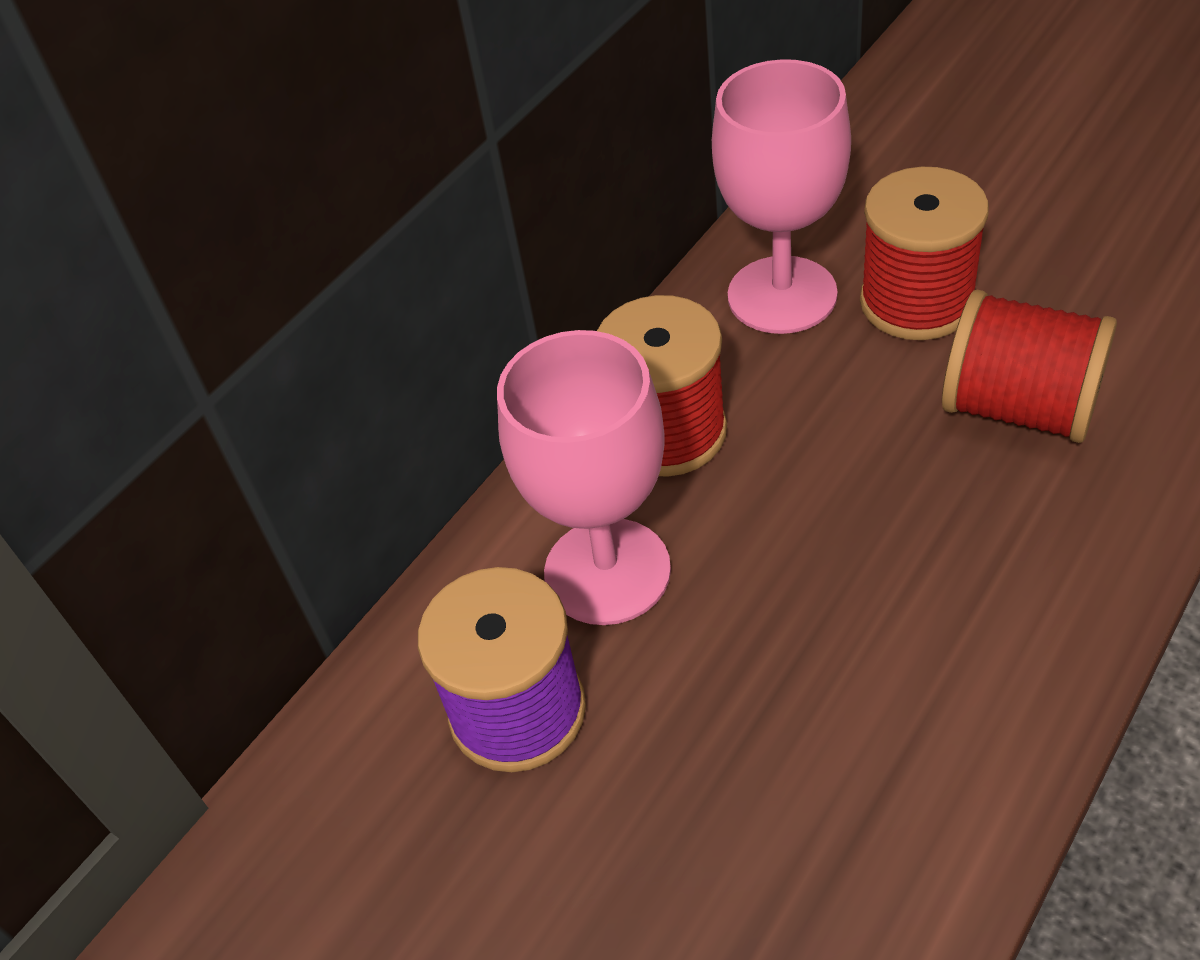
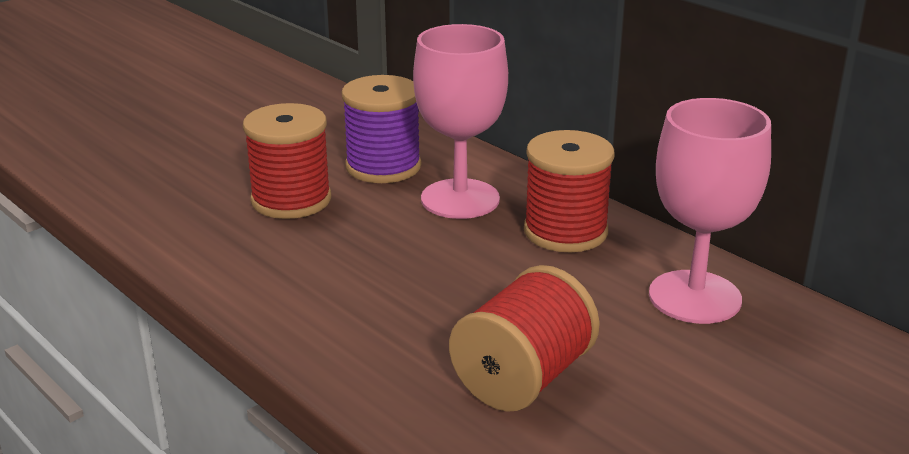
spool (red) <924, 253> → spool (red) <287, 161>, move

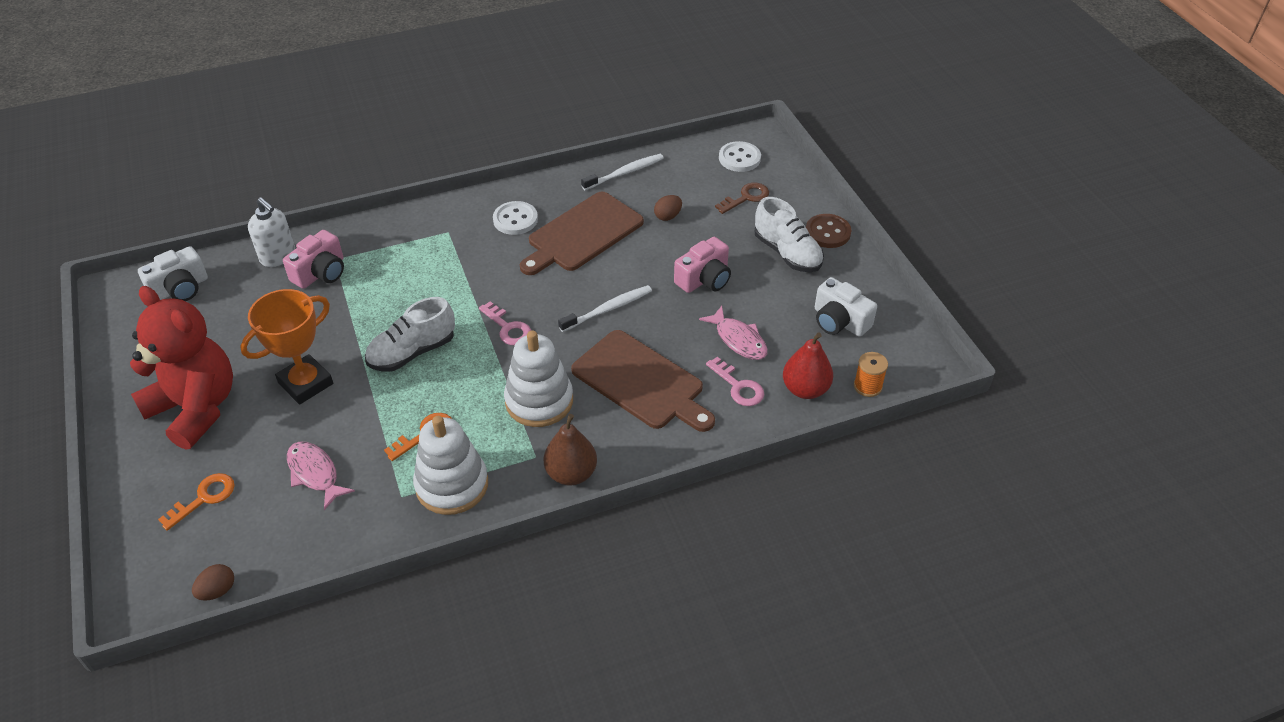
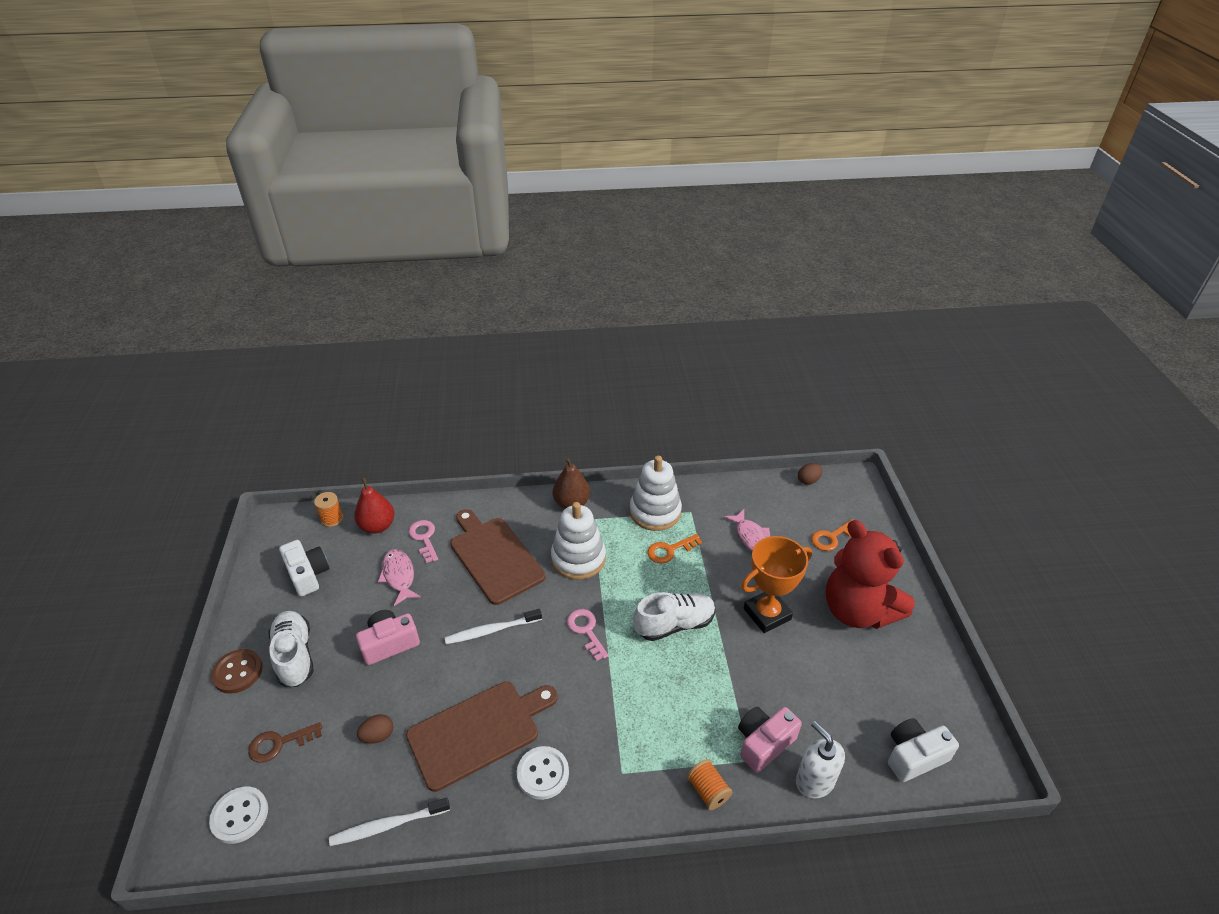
- → spool (orange) <709, 784>

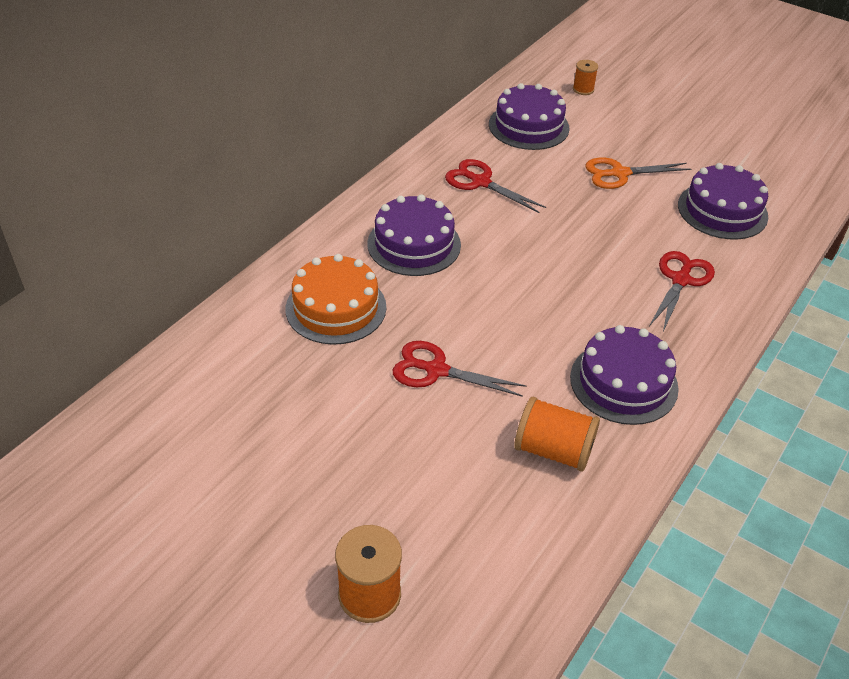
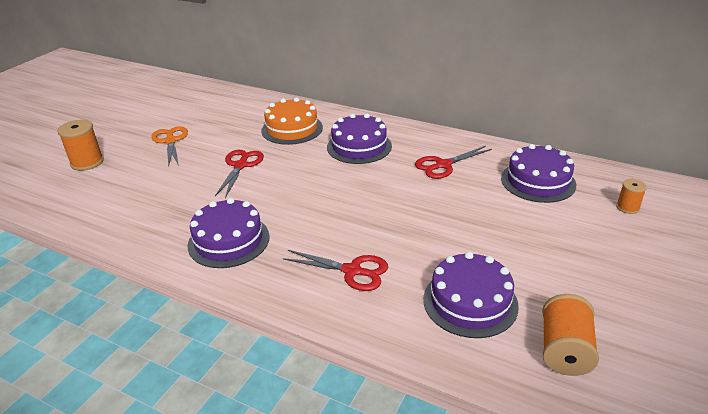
scissors (red) <495, 186> → scissors (red) <453, 162>, 150 degrees counterclockwise
spool (orange) <557, 434> → spool (orange) <570, 335>, move
scissors (orange) <638, 173> → scissors (orange) <169, 146>, move

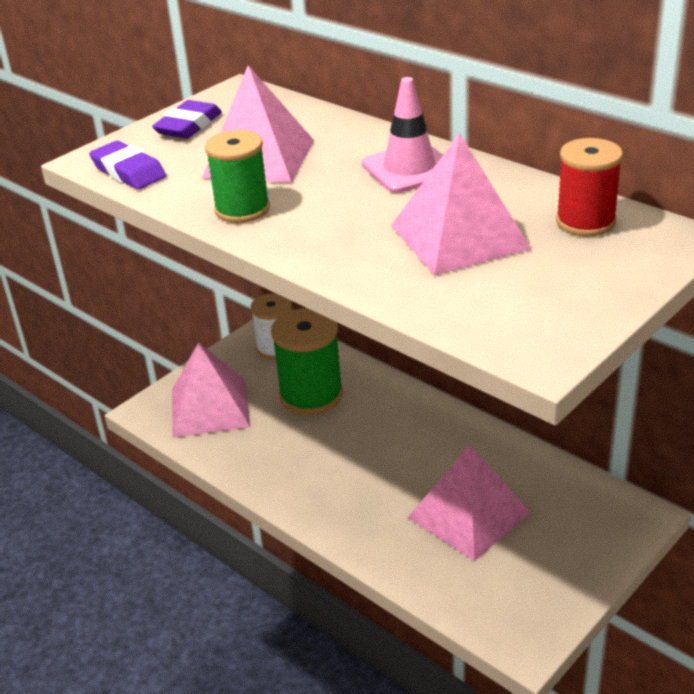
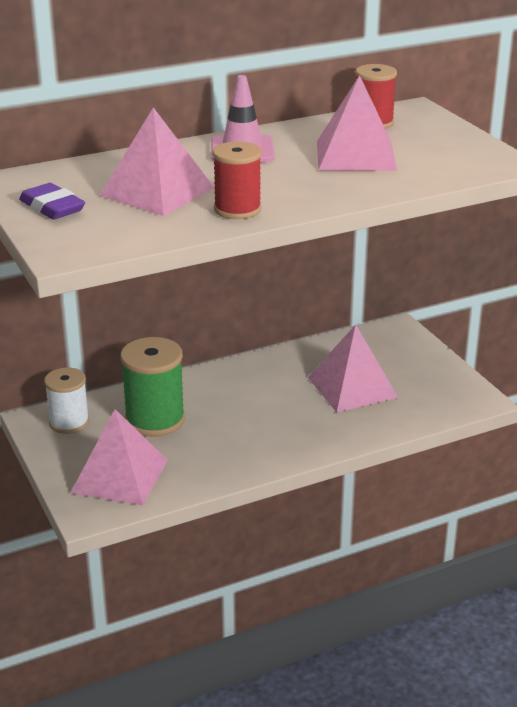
eraser (purple) <127, 165> → -
spool (green) <237, 176> → spool (red) <237, 180>

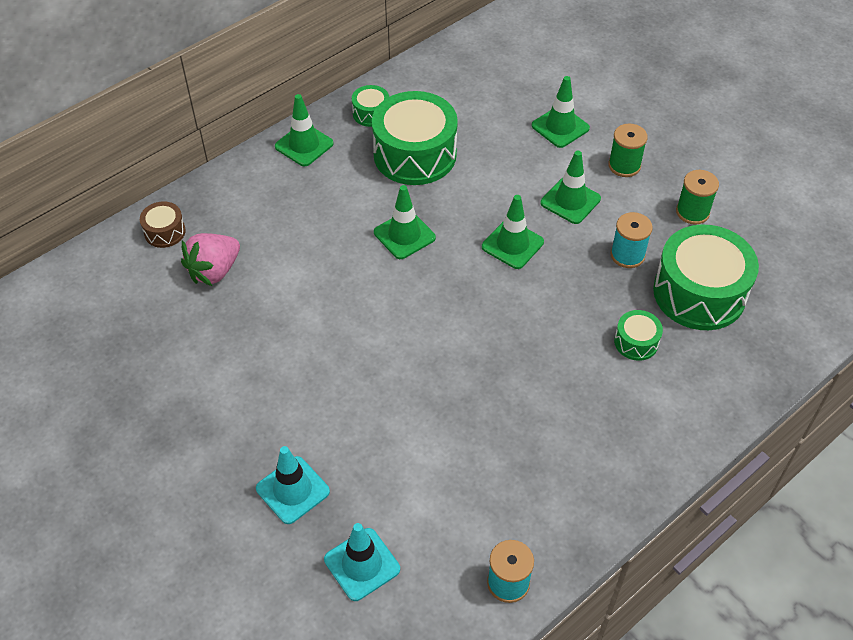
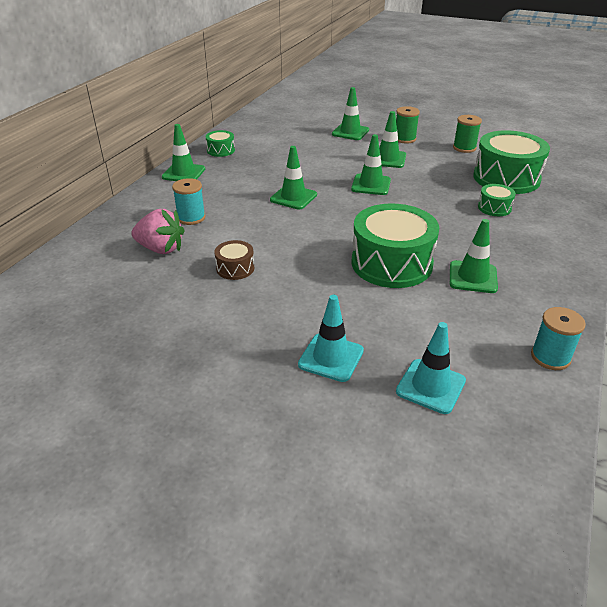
drum (brown) <163, 224> → drum (brown) <234, 260>, move
strawberry (pink) <210, 259> → strawberry (pink) <158, 231>, 90 degrees counterclockwise
drum (green) <415, 138> → drum (green) <395, 245>, move
spool (turquoise) <631, 240> → spool (turquoise) <189, 201>, move
- → traffic cone (green) <474, 256>

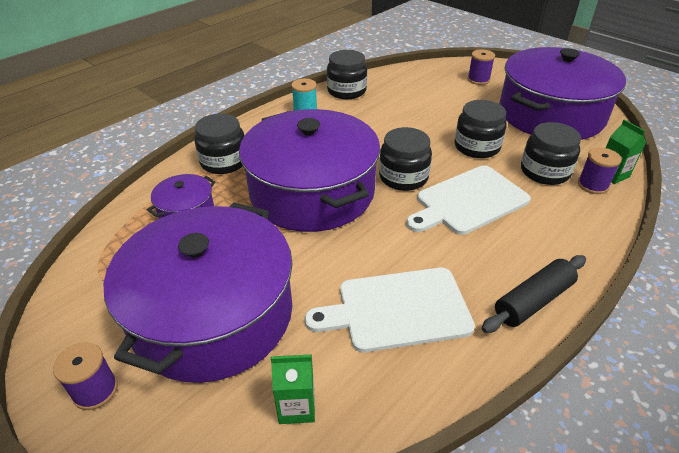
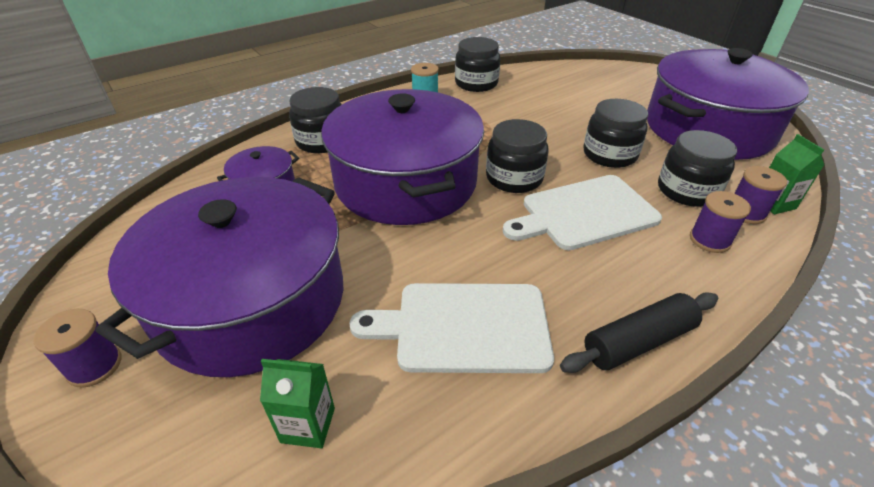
spool (purple) <481, 67> → spool (purple) <720, 222>, move

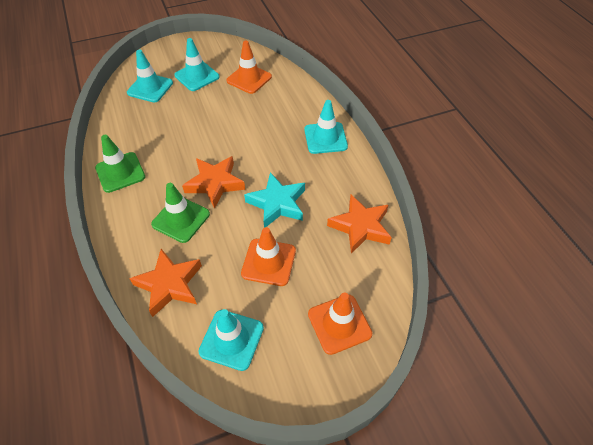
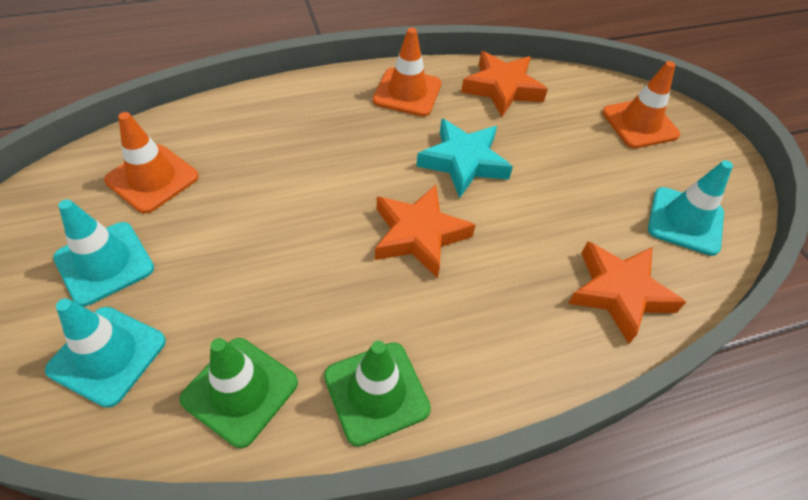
traffic cone (green) <180, 213> → traffic cone (green) <239, 393>, move
traffic cone (orange) <268, 256> → traffic cone (orange) <407, 72>, move
traffic cone (turquoise) <326, 127> → -

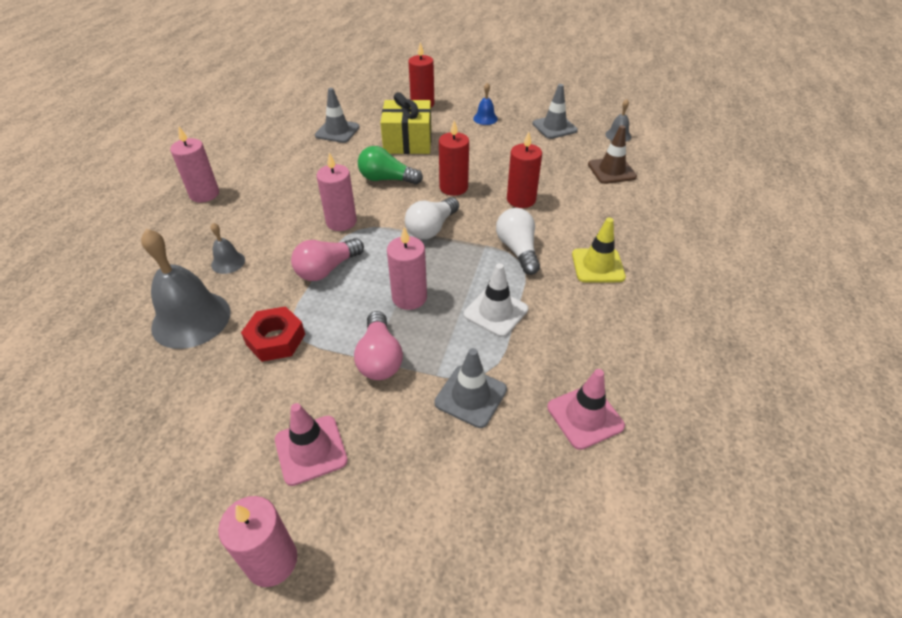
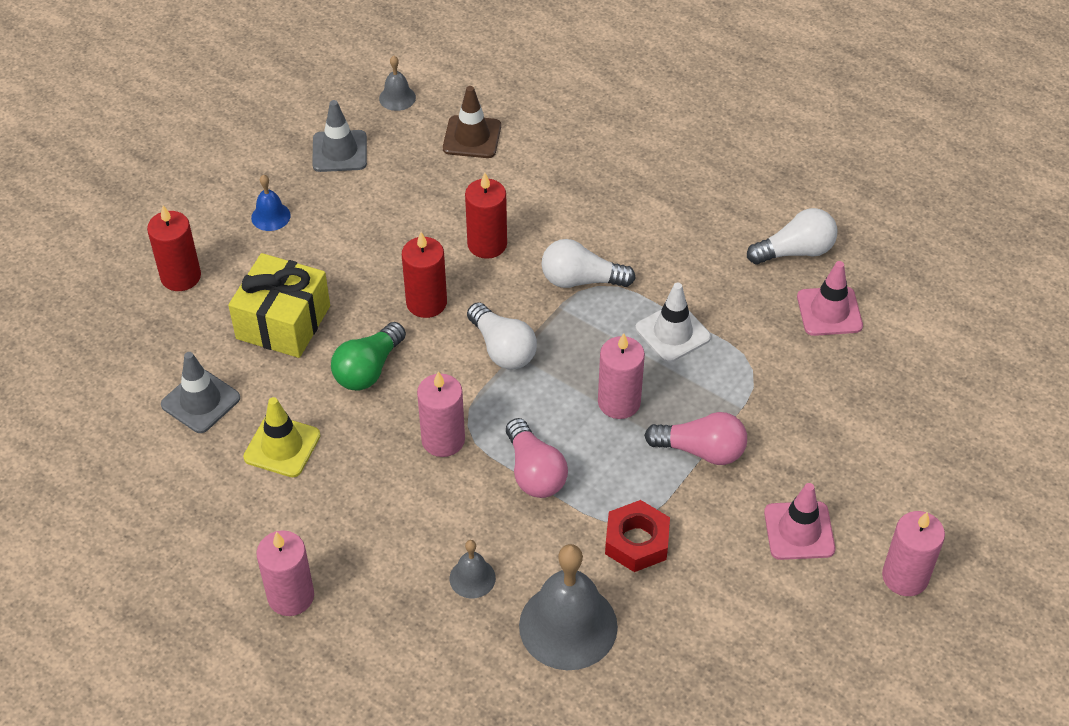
traffic cone (grey) <470, 388> → -
traffic cone (yellow) <599, 250> → traffic cone (yellow) <282, 437>, move
- → light bulb (white) <792, 236>

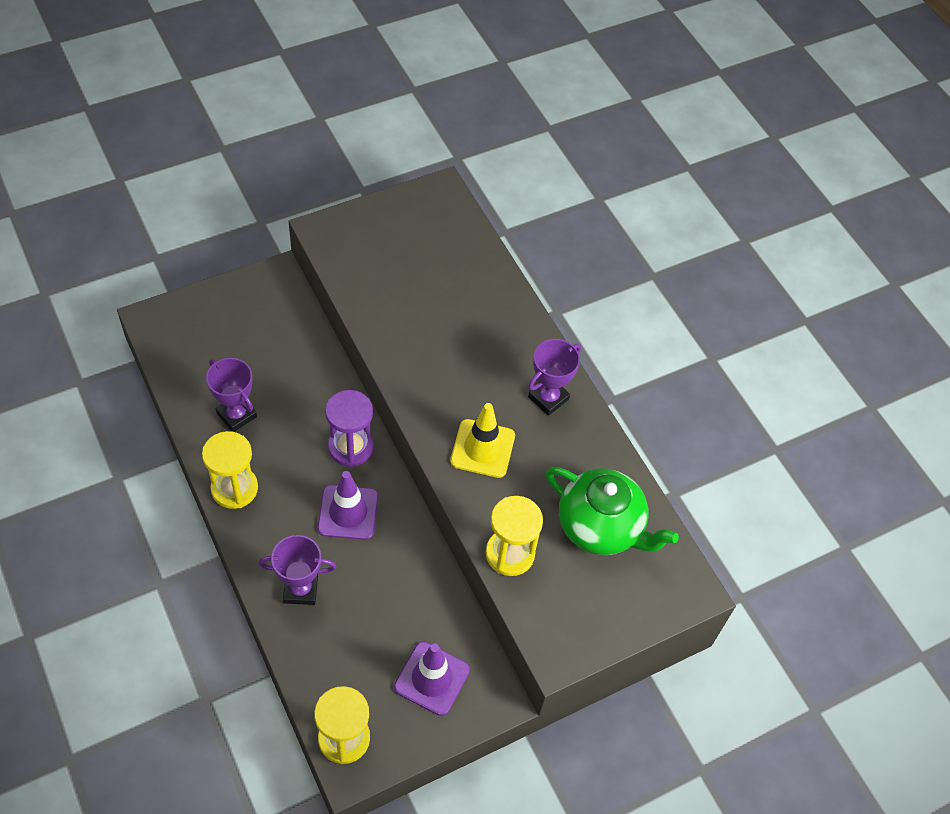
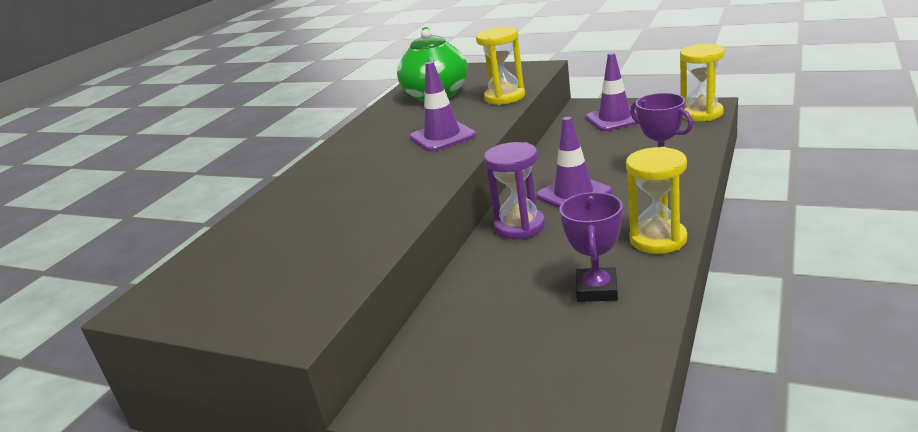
traffic cone (yellow) <482, 440> → traffic cone (purple) <442, 106>
trophy (purple) <554, 377> → -

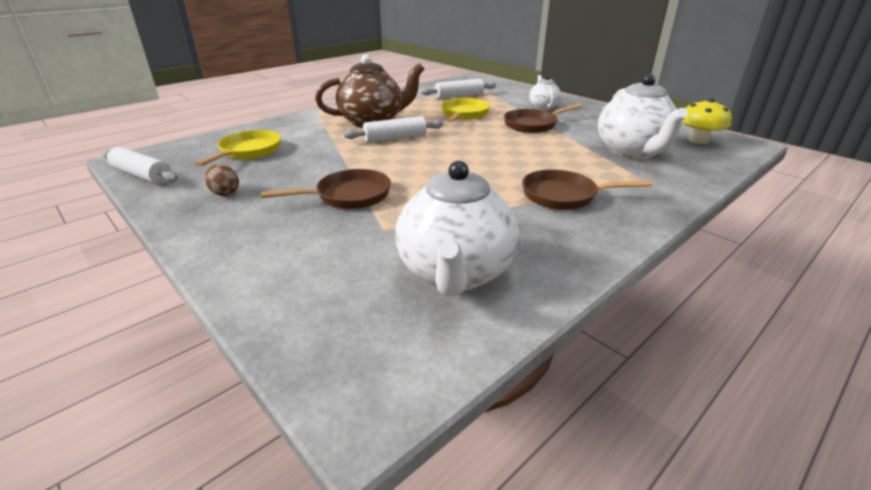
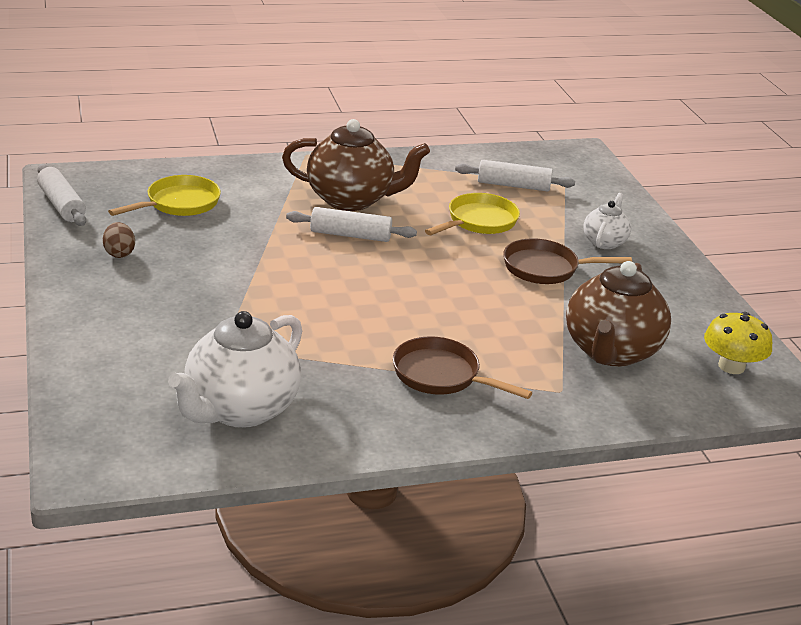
pan (brown) <326, 189> → -
teapot (white) <643, 116> → teapot (brown) <618, 314>

